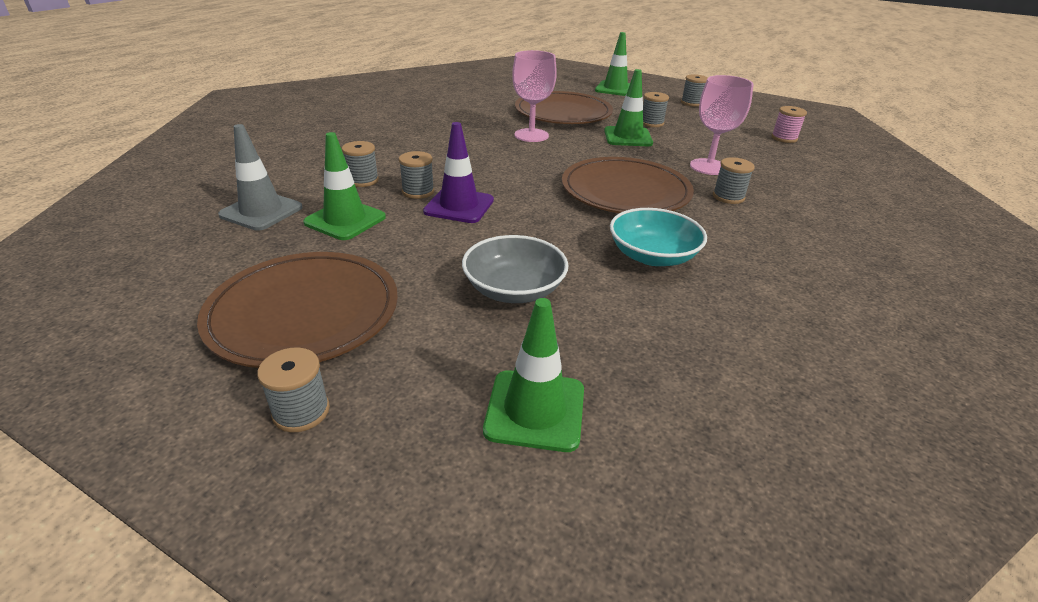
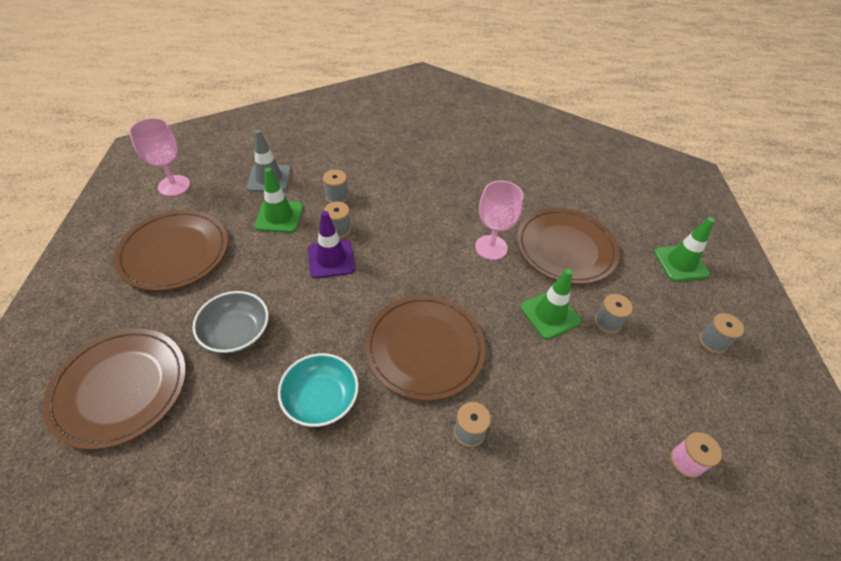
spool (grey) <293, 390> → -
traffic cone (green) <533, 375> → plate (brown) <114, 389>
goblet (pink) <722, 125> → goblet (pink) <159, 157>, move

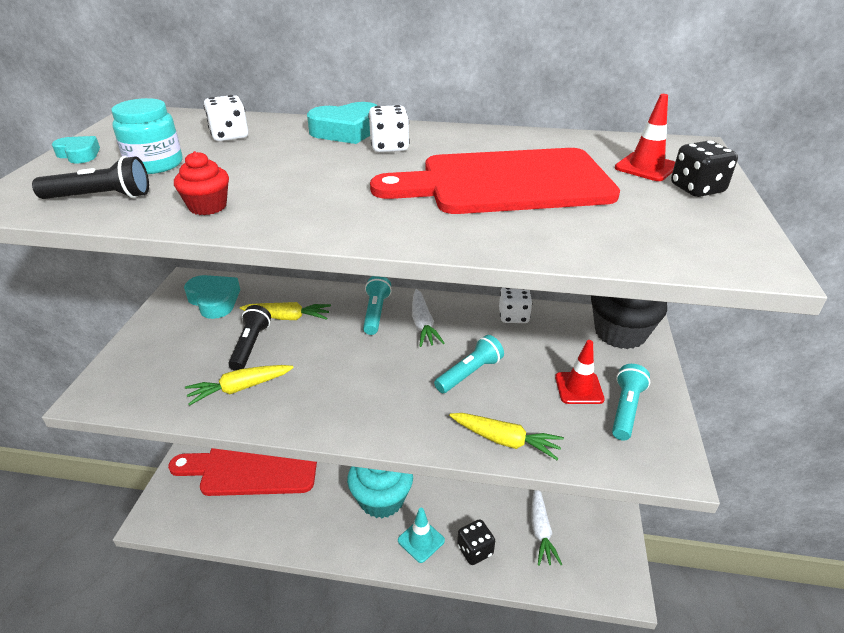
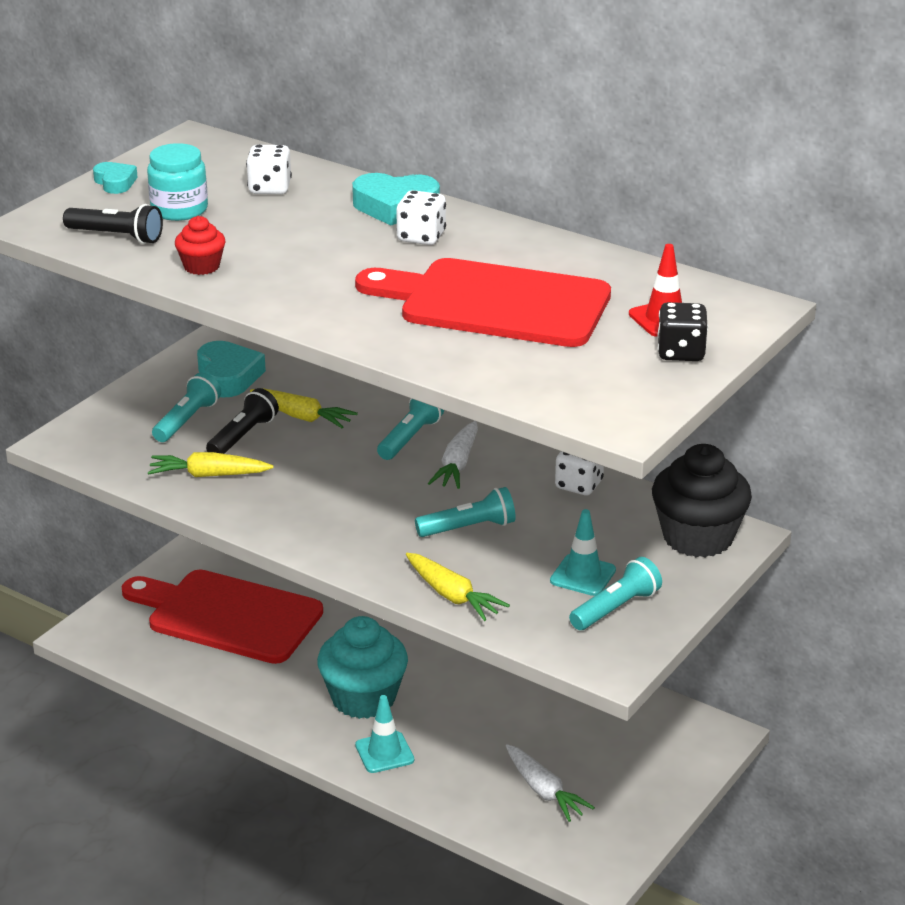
dice (black) <476, 542> → -
carrot (white) <546, 528> → carrot (white) <550, 783>, 60 degrees counterclockwise
traffic cone (red) <580, 372> → traffic cone (turquoise) <583, 552>
- → flashlight (turquoise) <186, 407>

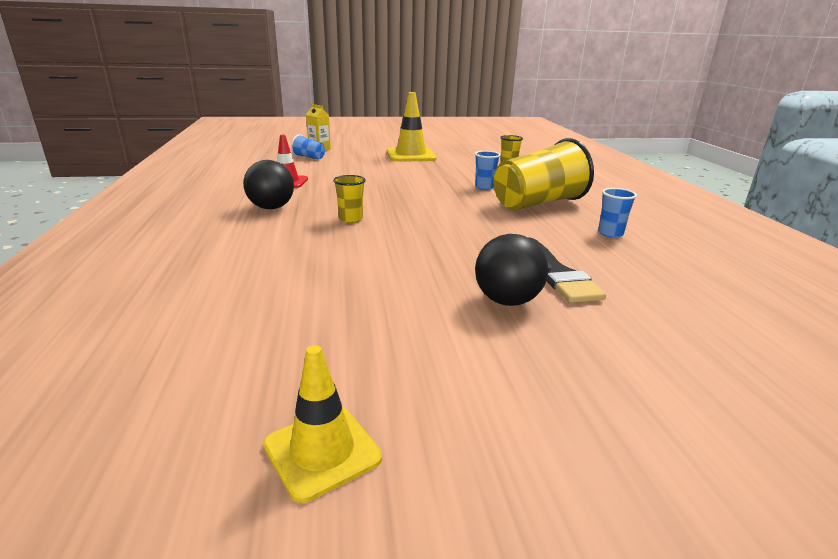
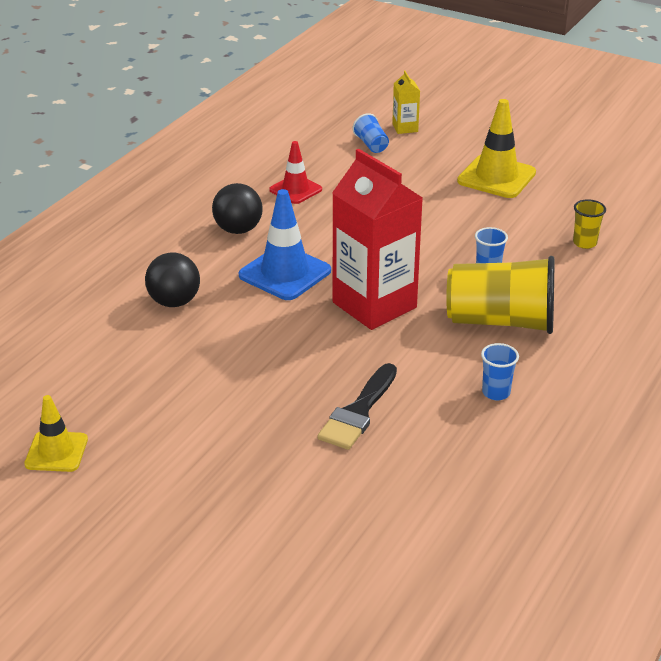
cup (yellow) <349, 199> → traffic cone (blue) <285, 244>
ball (black) <511, 270> → ball (black) <172, 279>, move
- → carton (red) <377, 239>

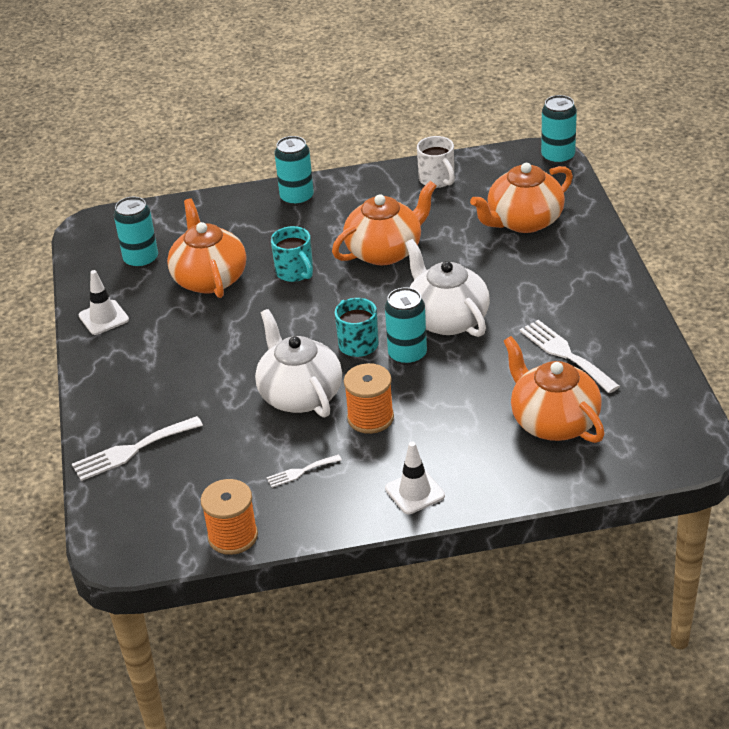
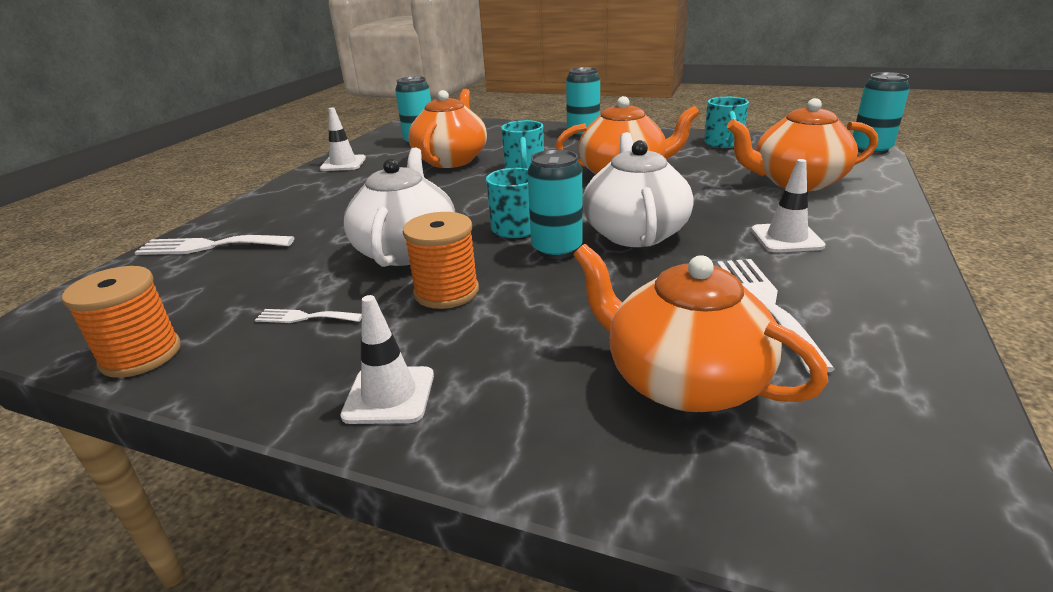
mug (white) <436, 162> → mug (turquoise) <726, 122>
teapot (orange) <554, 389> → teapot (orange) <700, 328>, 45 degrees counterclockwise
- → traffic cone (white) <788, 205>

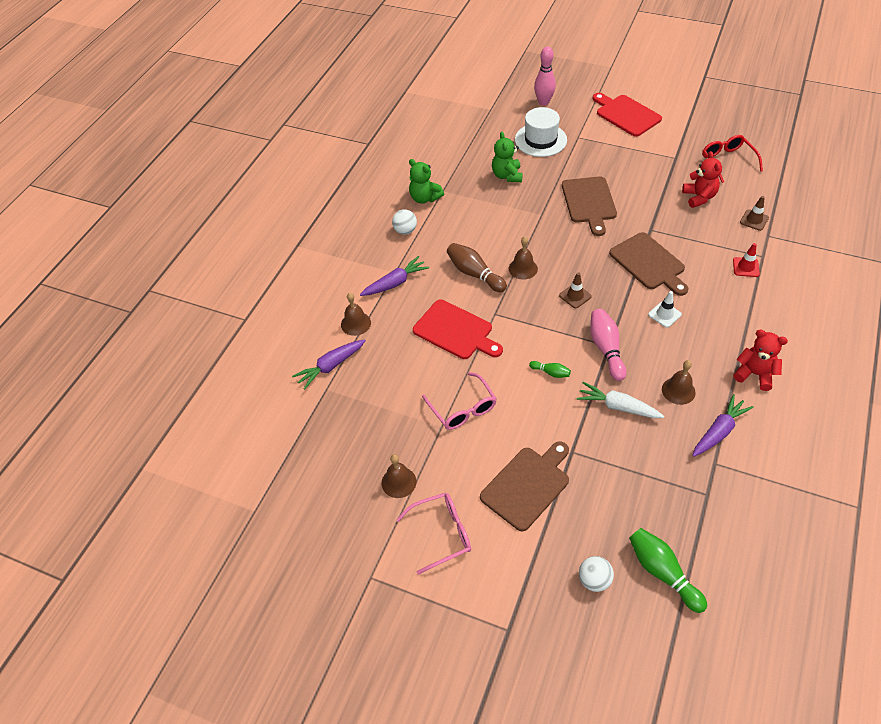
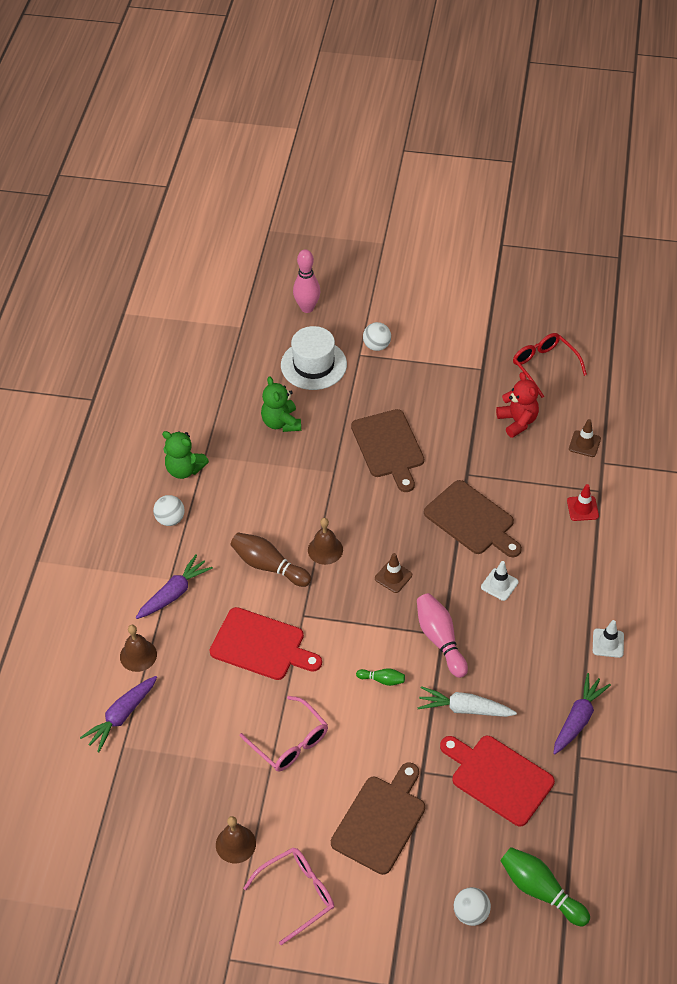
cutting board (red) <627, 115> → cutting board (red) <497, 781>, move
bell (brown) <679, 382> → -
teddy bear (red) <760, 360> → traffic cone (white) <608, 639>
- → ball (white) <377, 336>

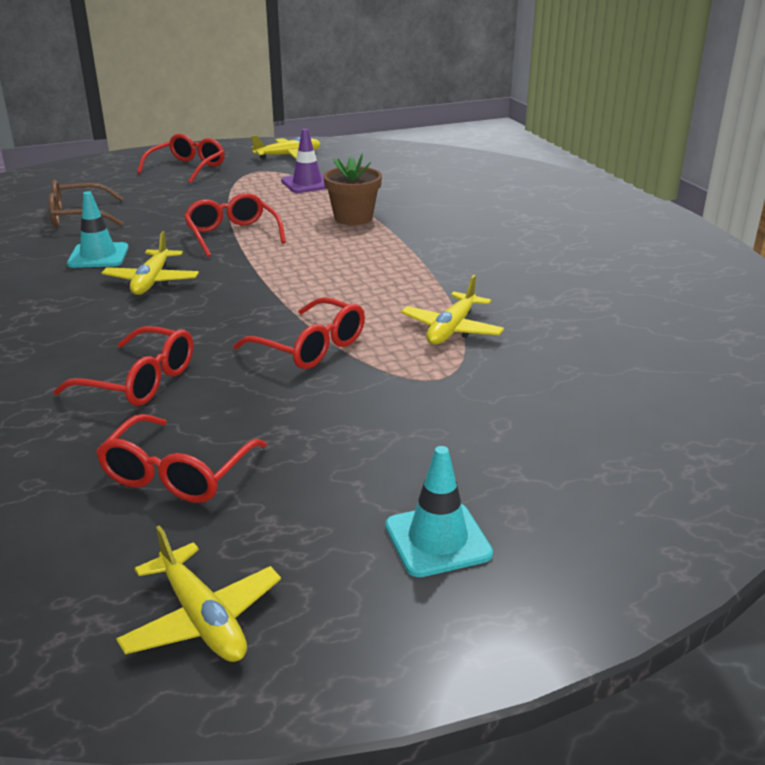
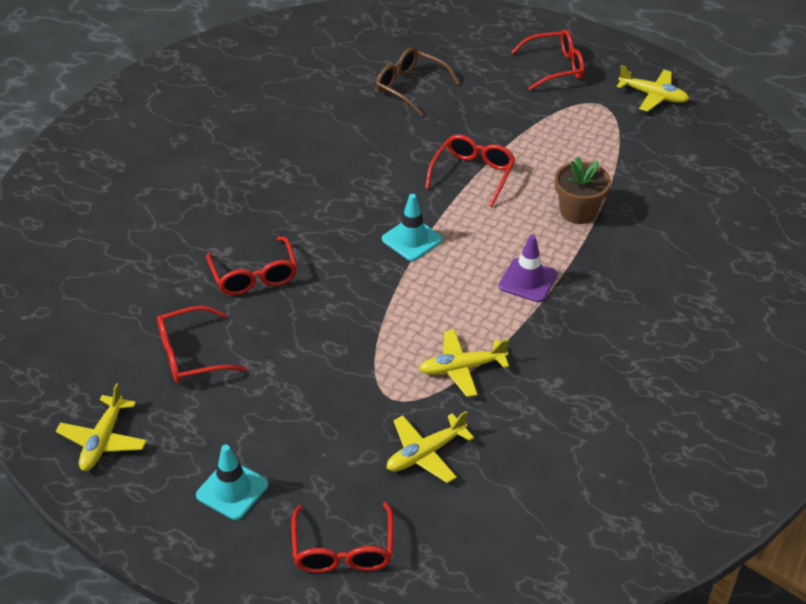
traffic cone (turquoise) <98, 229> → traffic cone (turquoise) <412, 227>, move
plane (yellow) <150, 263> → plane (yellow) <430, 447>, move
glasses (red) <299, 333> → glasses (red) <342, 537>, move
traffic cone (purple) <303, 161> → traffic cone (purple) <528, 268>, move

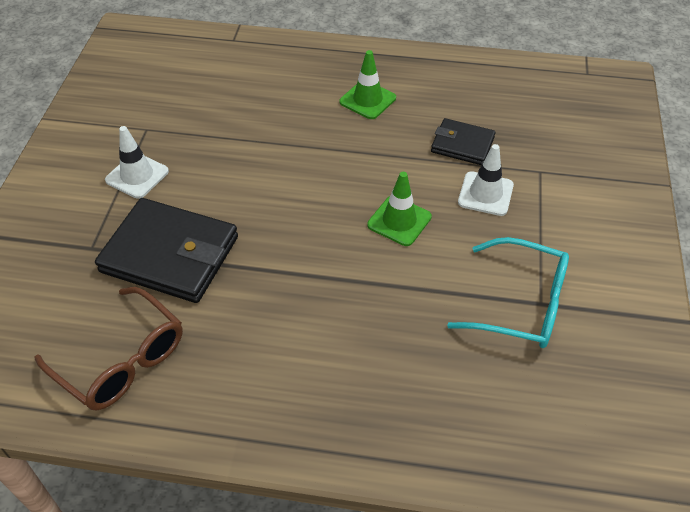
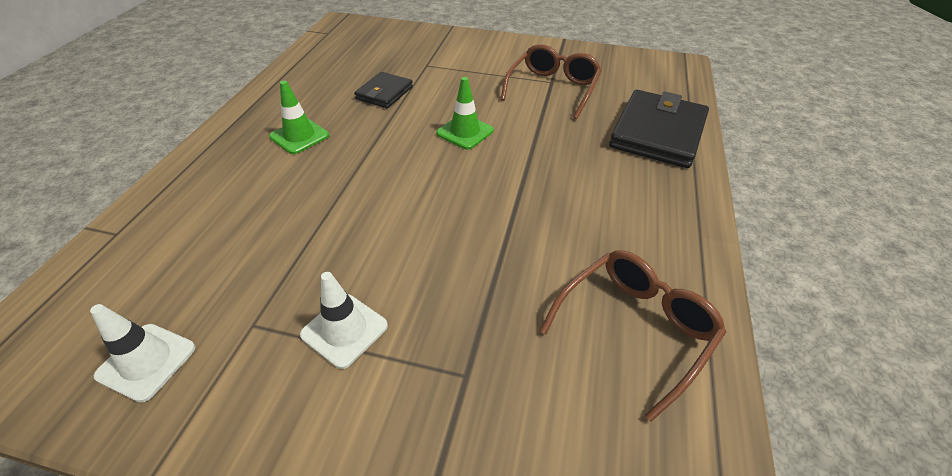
wallet (black) <166, 250> → wallet (black) <659, 129>, move
glasses (turquoise) <508, 292> → glasses (brown) <551, 81>
traffic cone (white) <486, 180> → traffic cone (white) <142, 353>, move

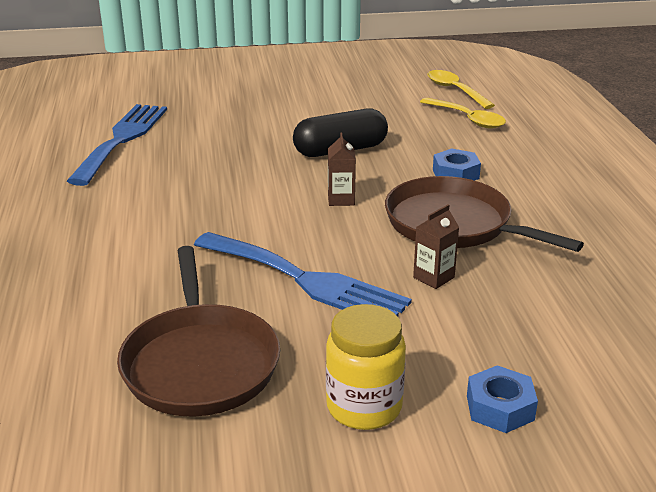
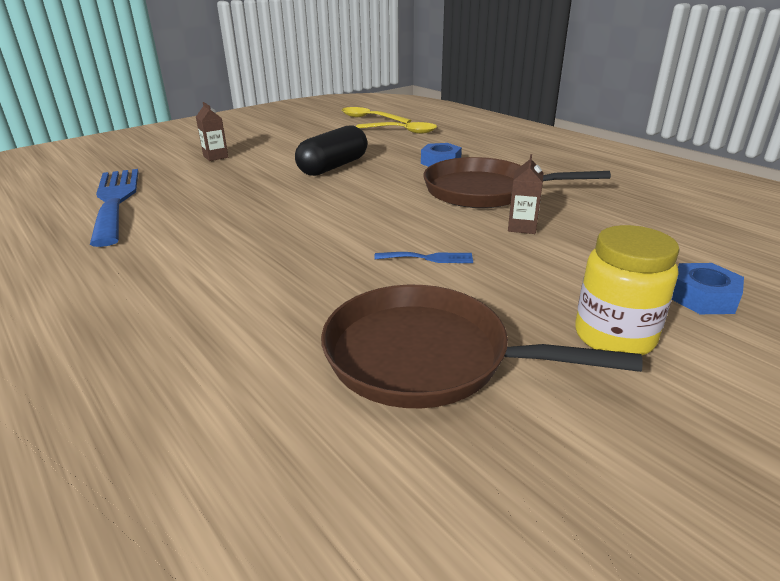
pan (brown) <198, 331> → pan (brown) <481, 346>, 150 degrees clockwise
fork (blue) <303, 274> → fork (blue) <423, 257>, x0.41
carton (brown) <342, 169> → carton (brown) <212, 131>, move

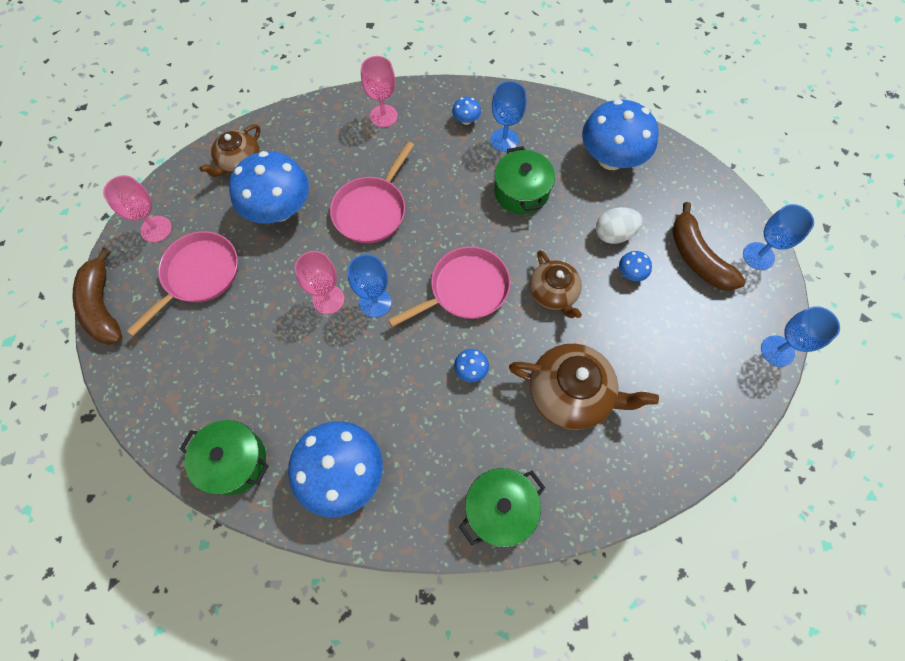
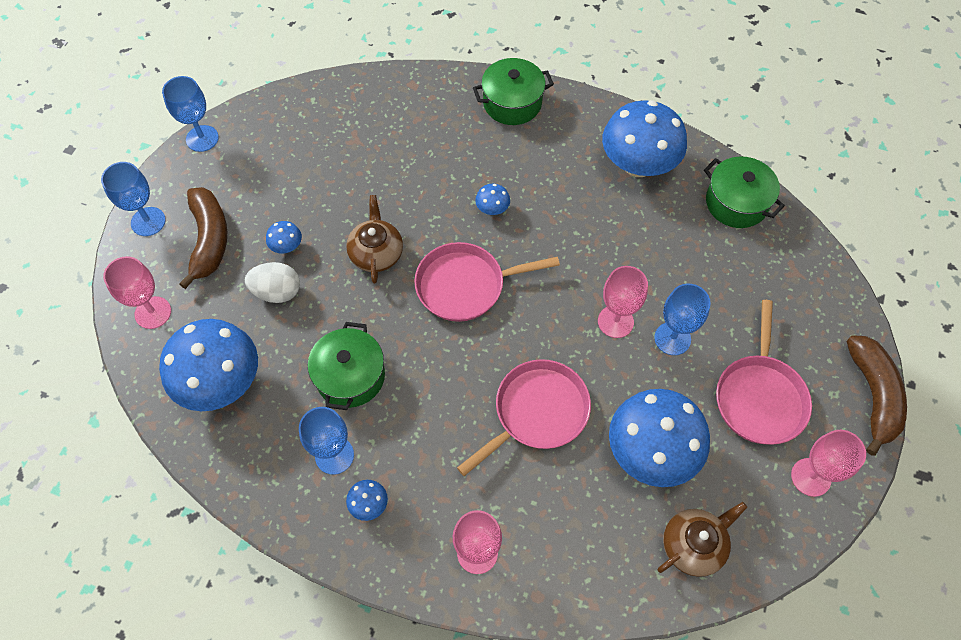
pan (pink) <182, 283> → pan (pink) <764, 372>, 45 degrees counterclockwise
goblet (blue) <369, 286> → goblet (blue) <682, 319>, move
teapot (brown) <584, 387> → -
- → goblet (pink) <137, 292>

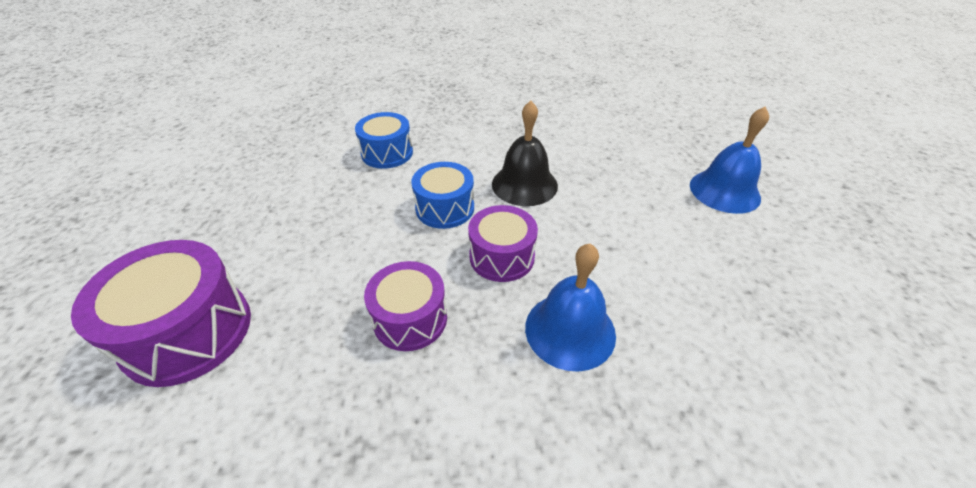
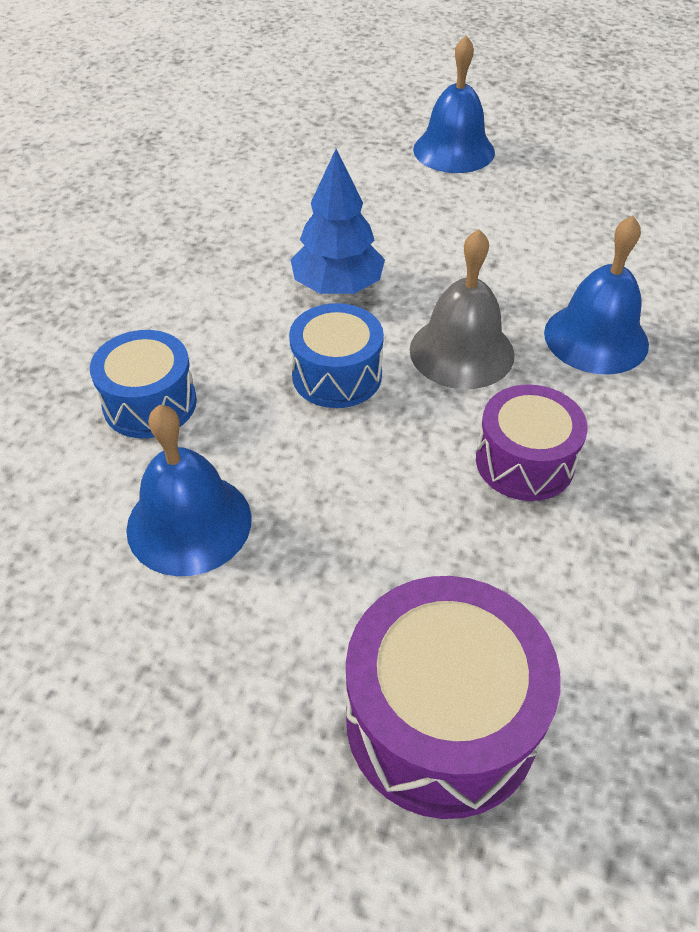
drum (purple) <503, 243> → bell (grey) <462, 309>
bell (black) <525, 153> → tree (blue) <337, 221>
- → bell (blue) <189, 490>

